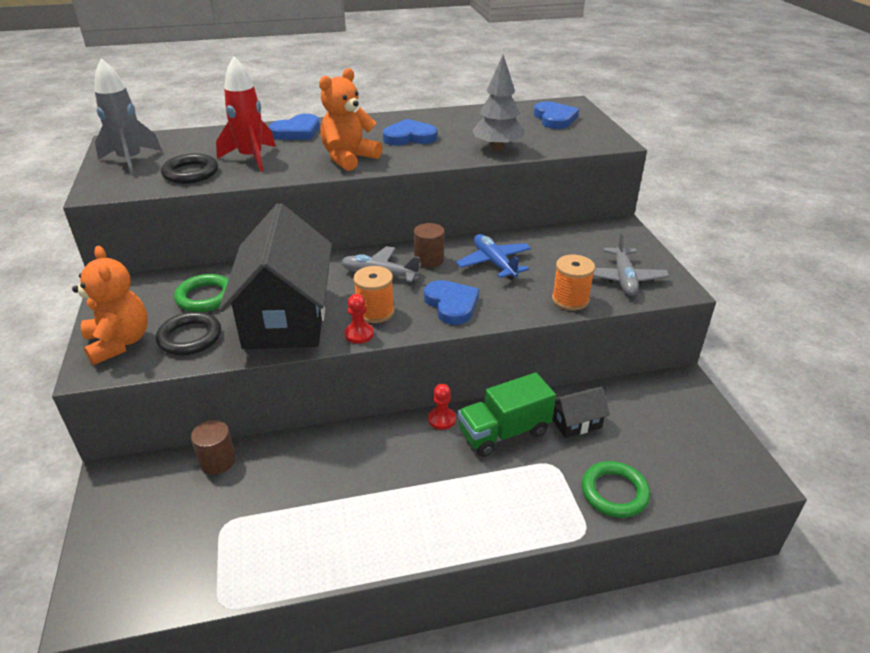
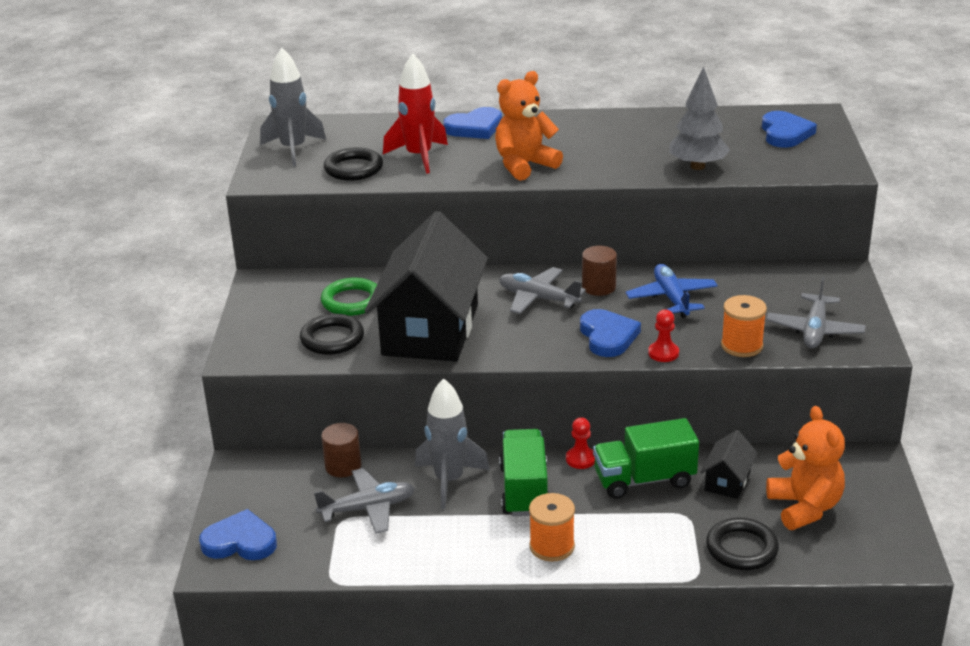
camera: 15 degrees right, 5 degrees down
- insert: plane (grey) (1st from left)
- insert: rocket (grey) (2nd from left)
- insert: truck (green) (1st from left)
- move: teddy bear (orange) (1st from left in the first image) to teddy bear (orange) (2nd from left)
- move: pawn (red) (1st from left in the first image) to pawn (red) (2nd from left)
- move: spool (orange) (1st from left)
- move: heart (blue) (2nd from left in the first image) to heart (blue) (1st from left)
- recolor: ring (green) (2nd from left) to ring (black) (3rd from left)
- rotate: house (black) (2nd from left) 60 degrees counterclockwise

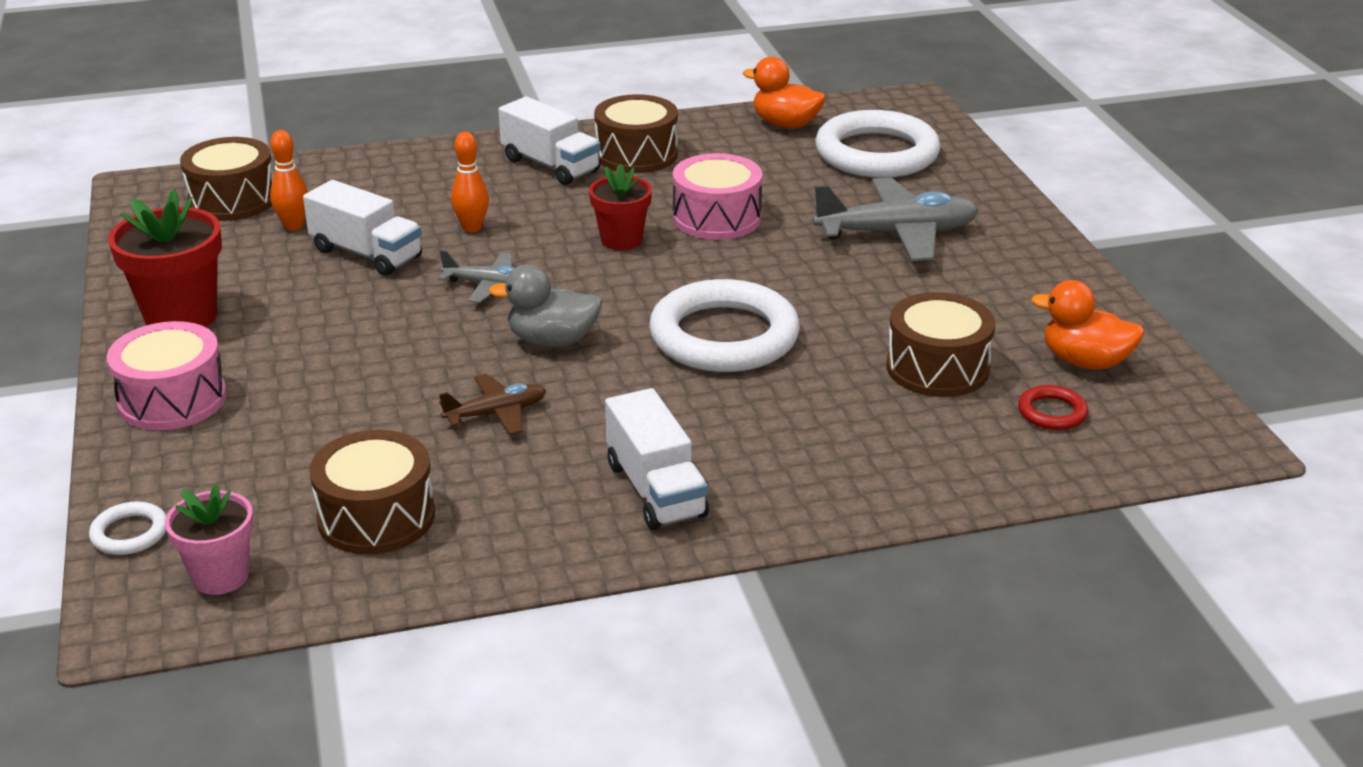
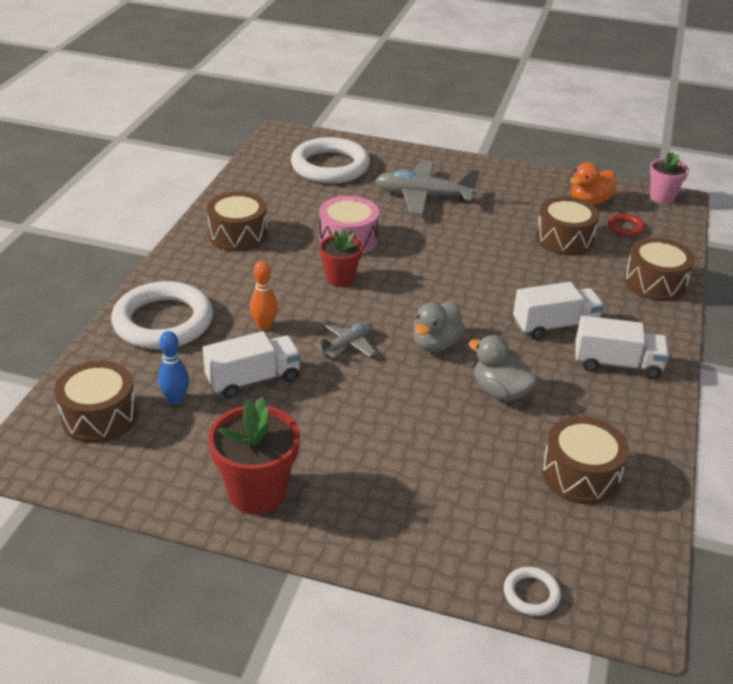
camera: 60 degrees left, 5 degrees up
- delete: drum (pink) (1st from left)
- delete: duck (orange) (1st from left)
- insert: drum (brown) (5th from left)
- move: flower pot (pink)
- move: truck (white) (2nd from left)
- move: ring (white) (2nd from left in the first image) to ring (white) (1st from left)
- replace: plane (brown) to duck (grey) (2nd from left)
- recolor: bowling pin (orange) (1st from left) to bowling pin (blue)
- rotate: plane (grey) (2nd from left) 105 degrees counterclockwise

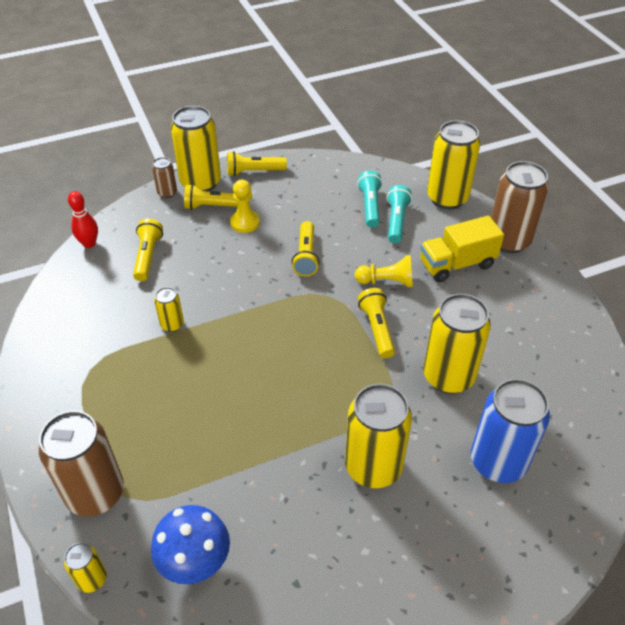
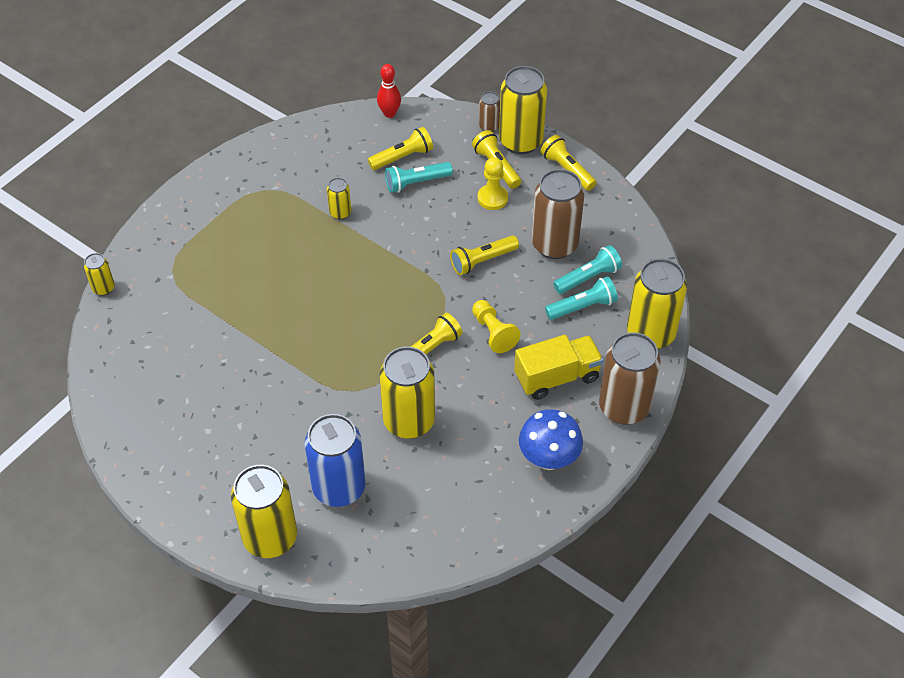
camera: 60 degrees right, 5 degrees up
- insert: flashlight (turquoise) (1st from left)
- move: can (brown) (1st from left in the first image) to can (brown) (2nd from left)
- move: mushroom (blue)
- move: can (yellow) (4th from left in the first image) to can (yellow) (2nd from left)
- rotate: truck (yellow) 120 degrees clockwise

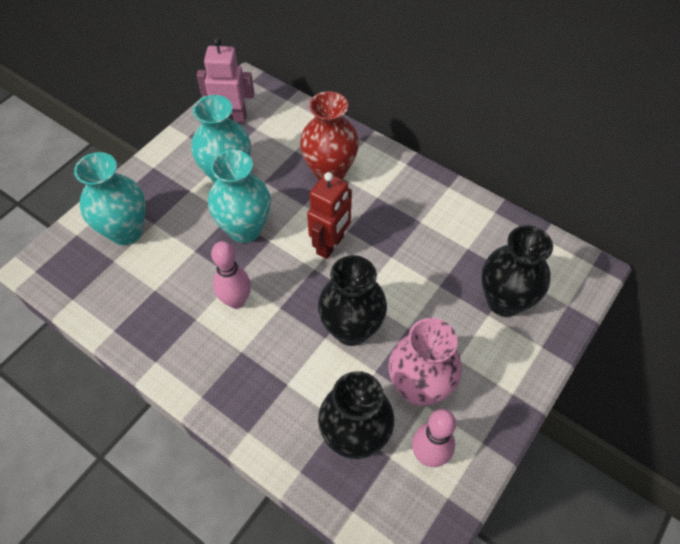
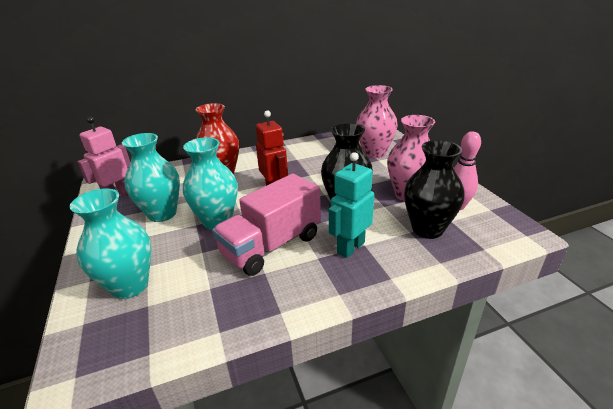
camera: 55 degrees left, 25 degrees down
- insert: robot (turquoise)
- replace: bowling pin (pink) (1st from left) to truck (pink)
- recolor: vase (black) (3rd from left) to vase (pink) (1st from left)

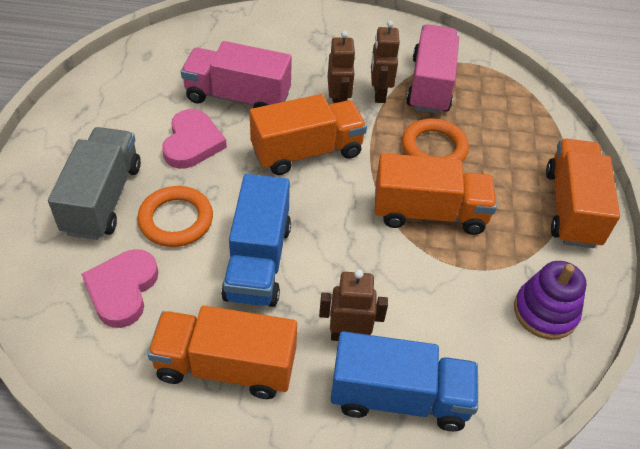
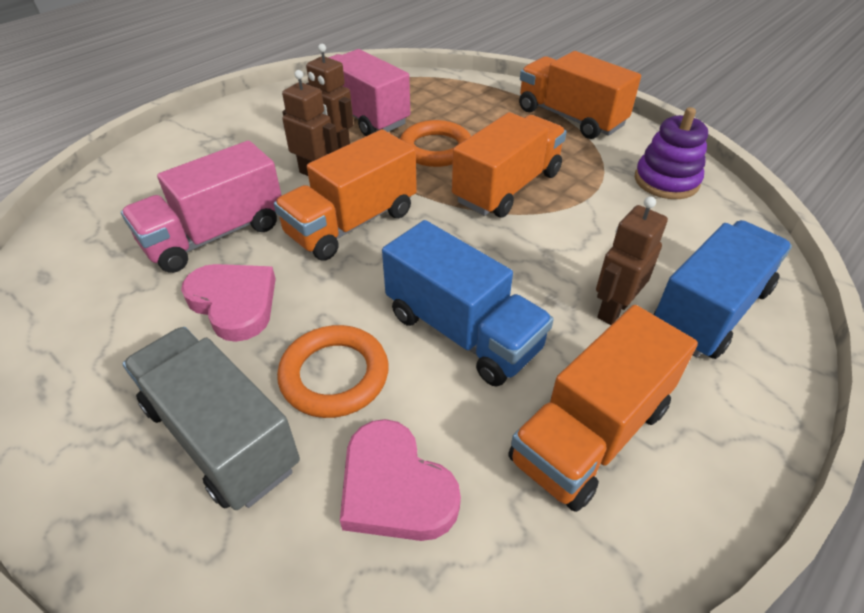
camera: 50 degrees left, 5 degrees down
- rotate: truck (orange) (2nd from left in the first image) 150 degrees counterclockwise

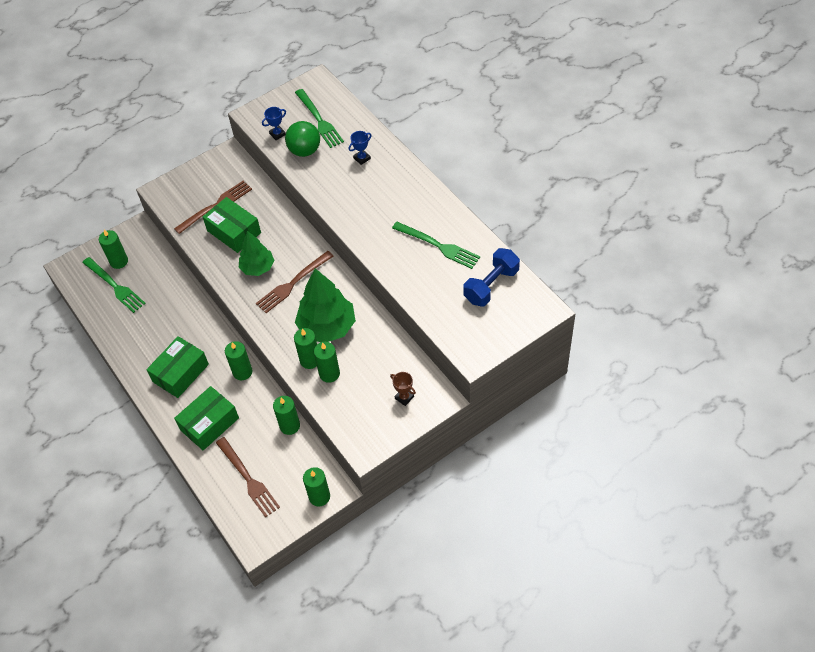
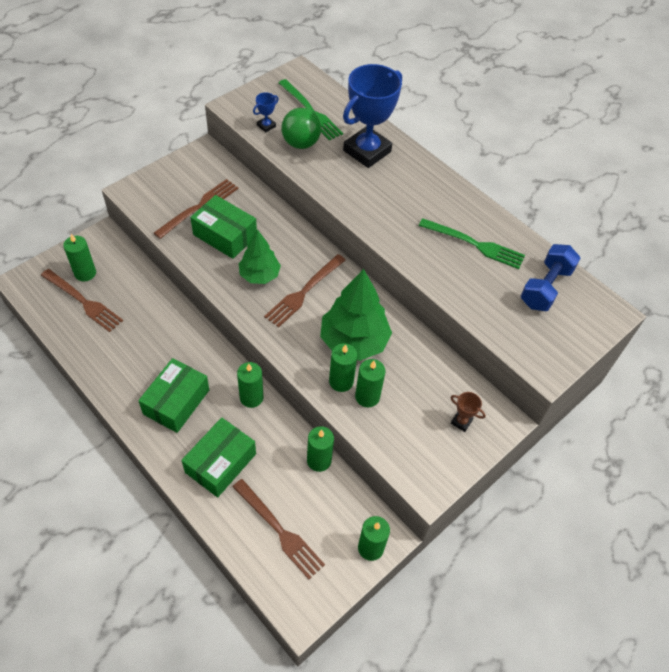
camera: 15 degrees left, 0 degrees up
- recolor: fork (green) (1st from left) to fork (brown) (1st from left)
- resize: trophy (blue) (2nd from left) x2.48

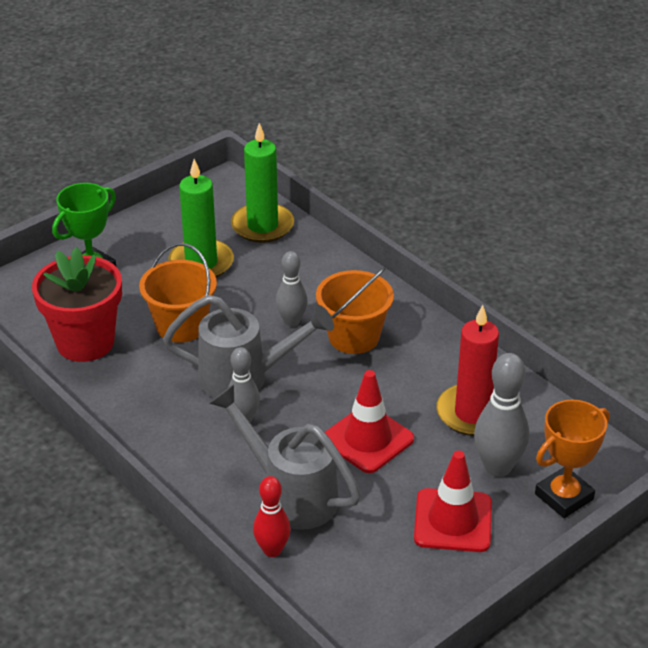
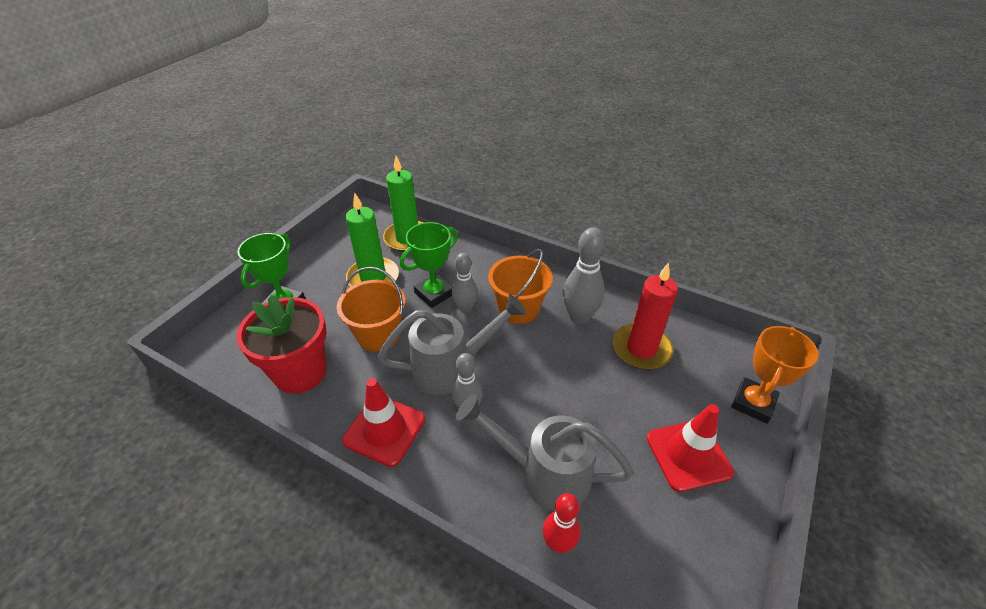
camera: 20 degrees left, 5 degrees up
- insert: trophy (green) (2nd from left)
- move: traffic cone (red) (1st from left)
- move: bowling pin (grey) (3rd from left)

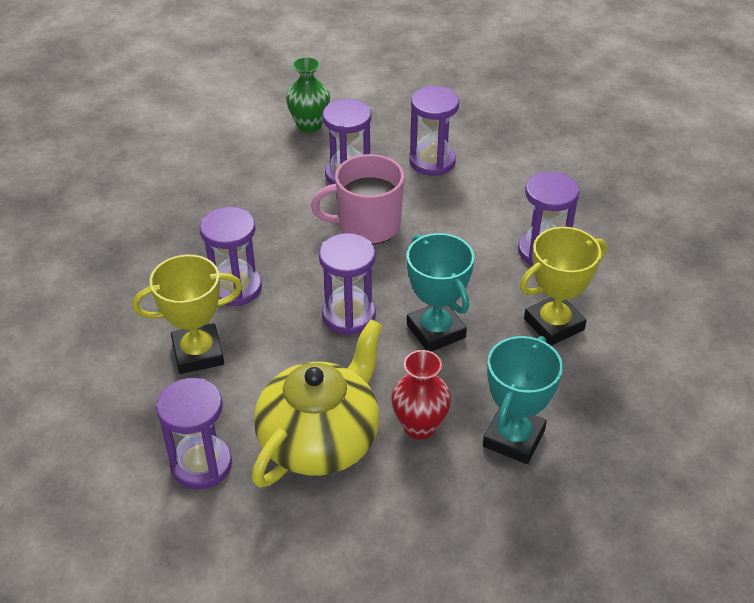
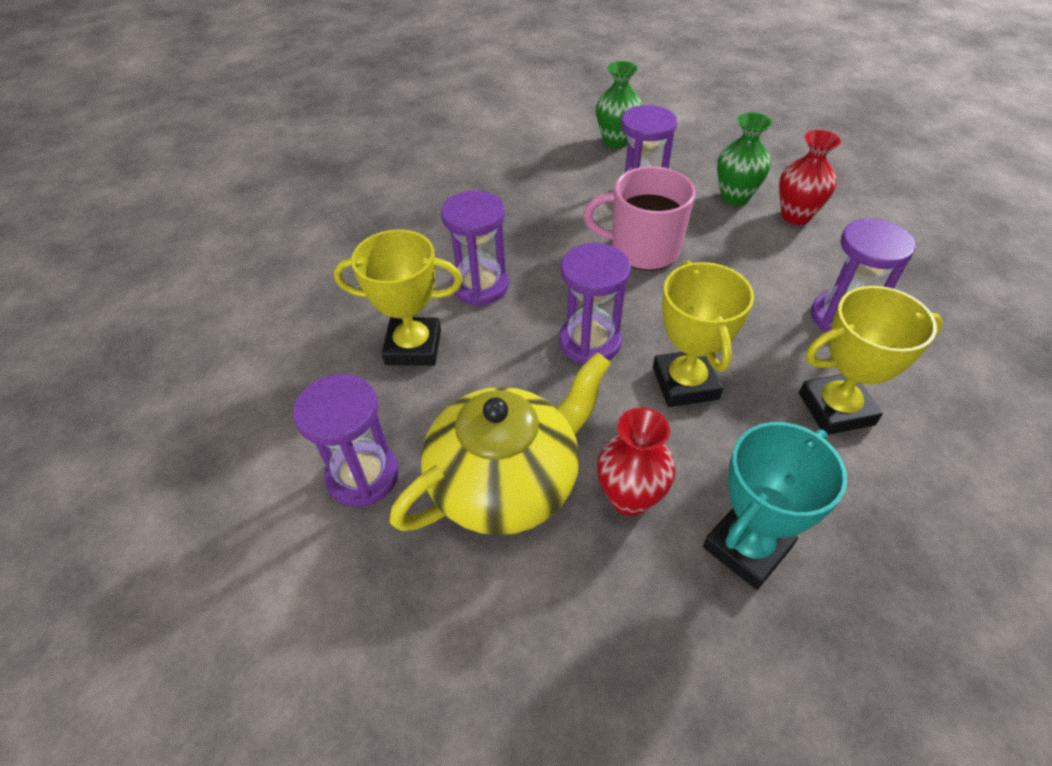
camera: 20 degrees right, 5 degrees up
- insert: vase (red) (2nd from left)
- replace: hourglass (purple) (5th from left) to vase (green) (2nd from left)
- recolor: trophy (turquoise) (1st from left) to trophy (yellow) (2nd from left)

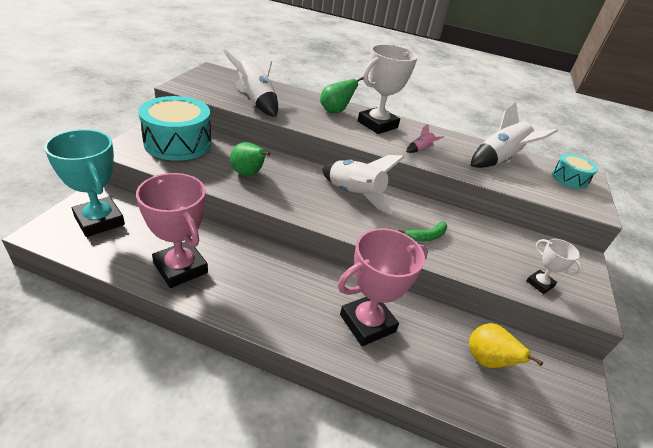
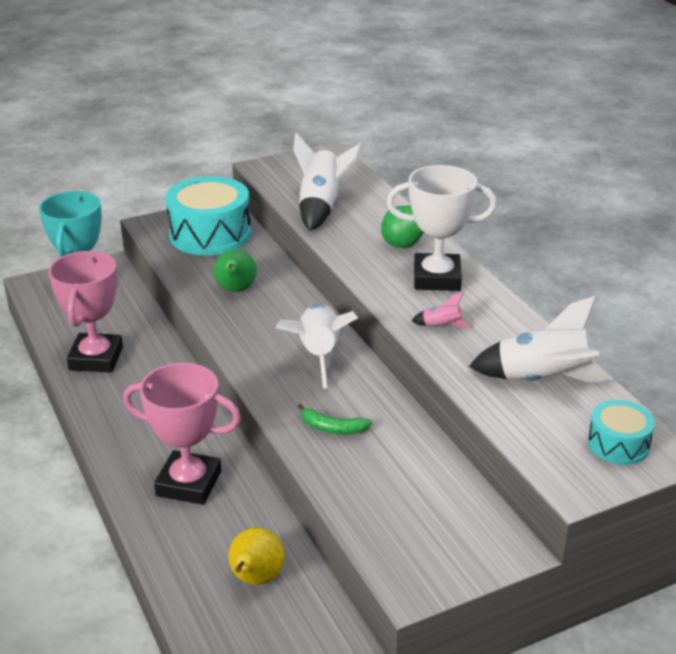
camera: 50 degrees right, 5 degrees down
- delete: trophy (white) (2nd from left)

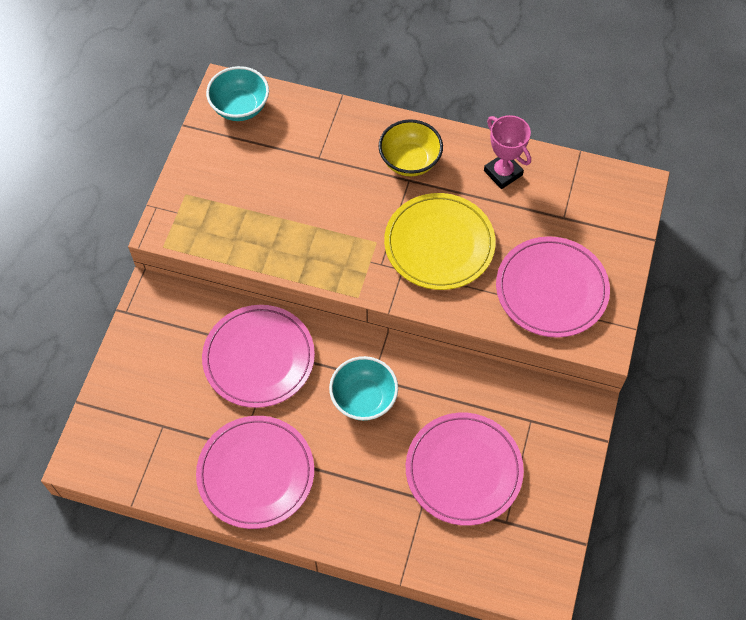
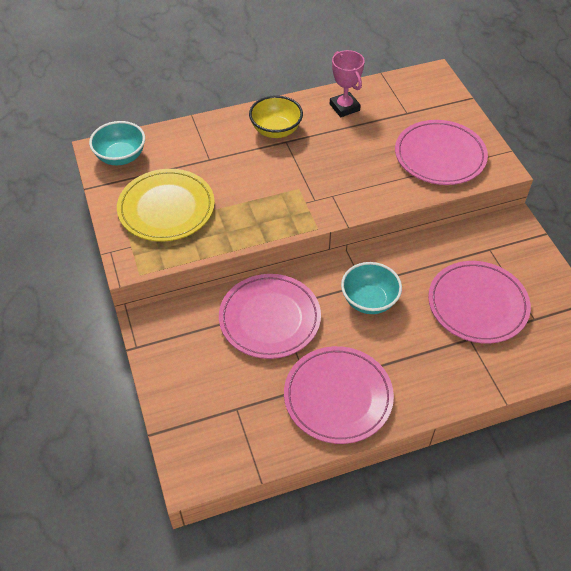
camera: 35 degrees left, 10 degrees down
- move: plate (yellow)
- rotate: trophy (pink) 45 degrees clockwise

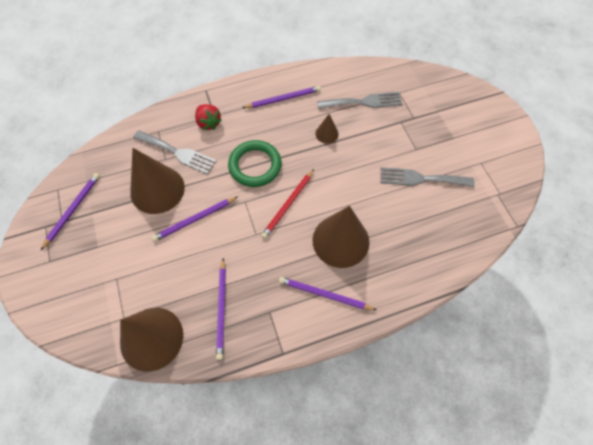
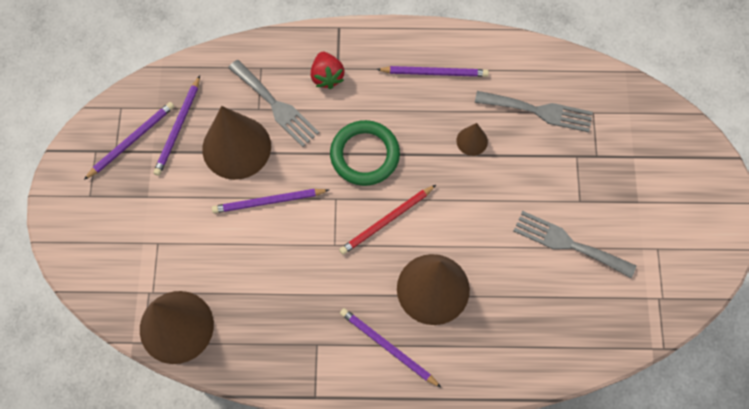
camera: 20 degrees right, 5 degrees up
- move: pencil (purple) (3rd from left in the first image) to pencil (purple) (2nd from left)

